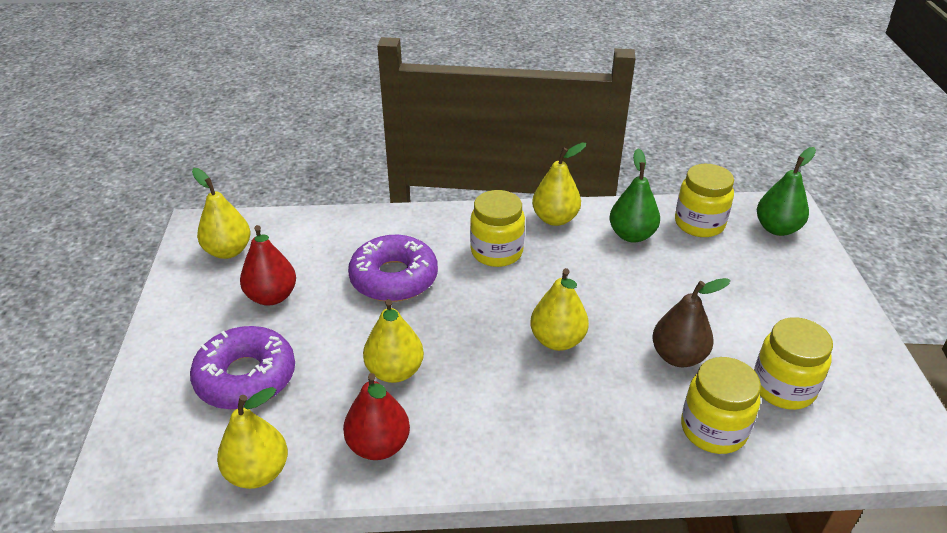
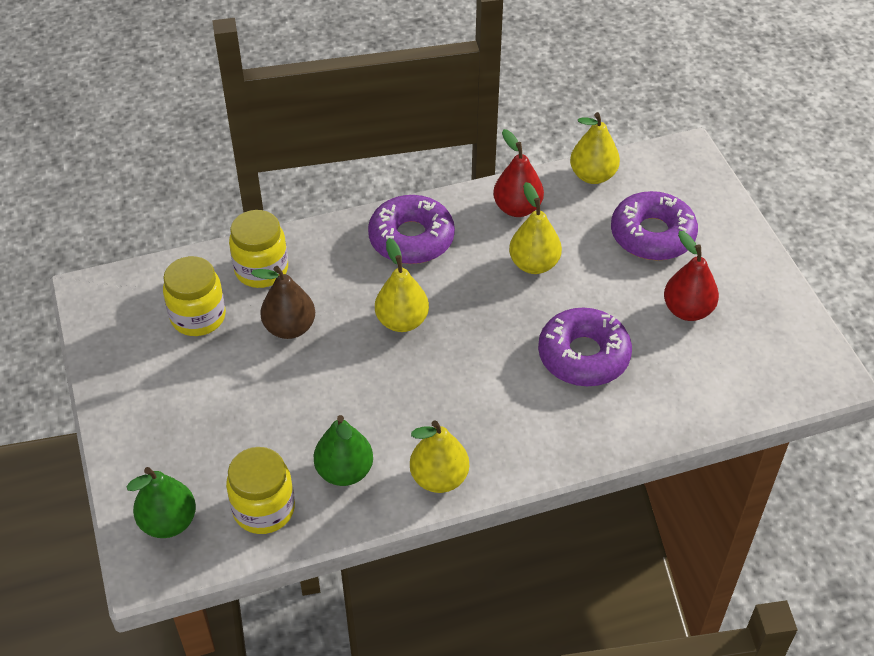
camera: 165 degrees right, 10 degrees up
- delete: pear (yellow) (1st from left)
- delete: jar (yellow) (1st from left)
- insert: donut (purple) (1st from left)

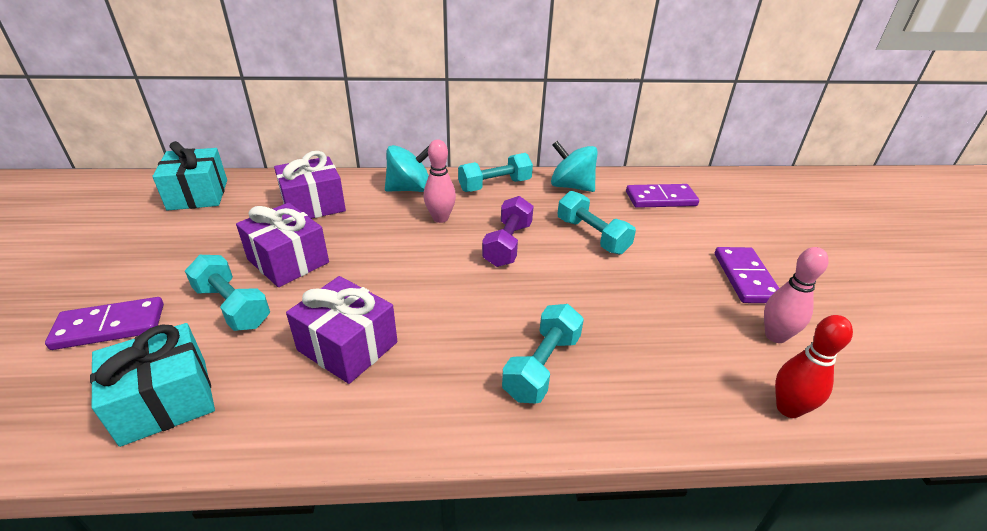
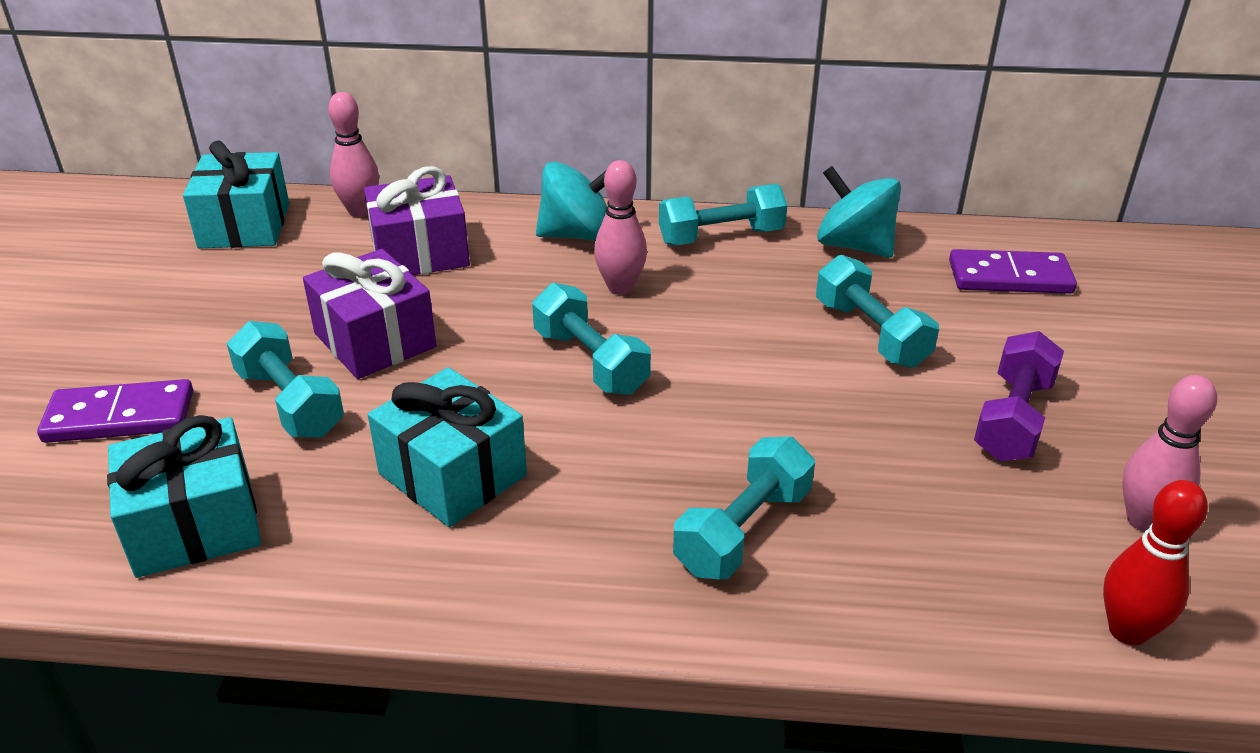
camera: 10 degrees right, 0 degrees up
- delete: domino (purple) (3rd from left)
- insert: bowling pin (pink) (1st from left)
- insert: dumbbell (turquoise) (2nd from left)
- move: dumbbell (purple)
- recolor: gift (purple) (3rd from left) to gift (turquoise) (3rd from left)

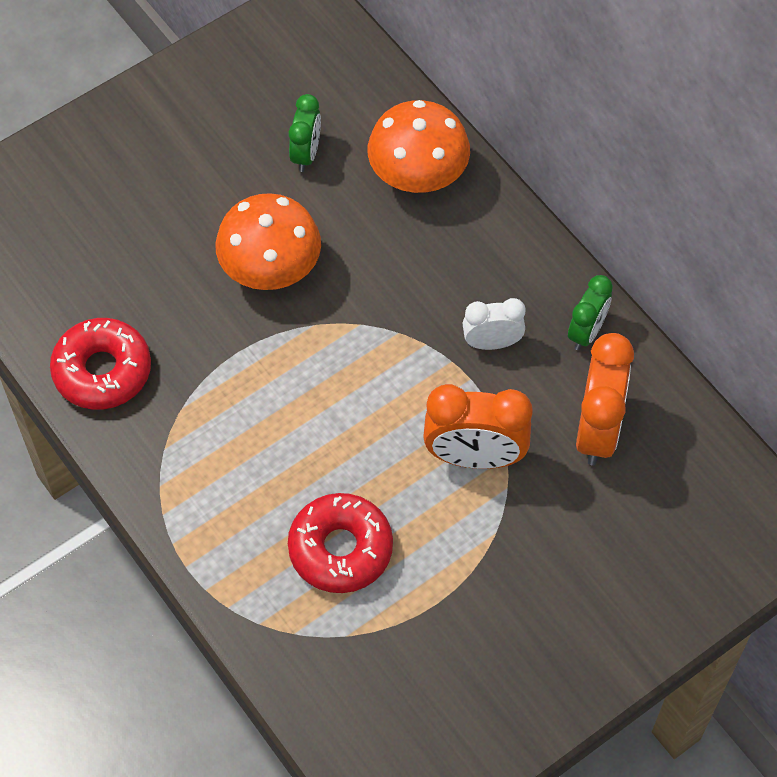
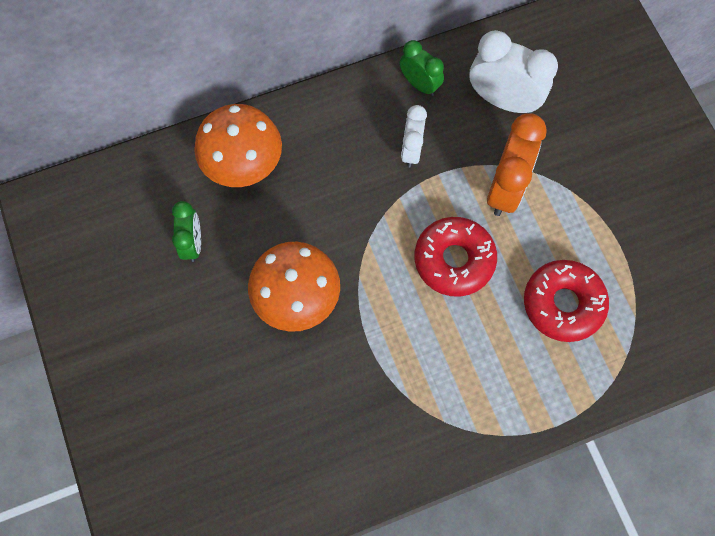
camera: 75 degrees left, 10 degrees up
- move: donut (red) (1st from left)
- recolor: clock (orange) (2nd from left) to clock (white) (2nd from left)
- rotate: clock (green) (1st from left) 60 degrees clockwise

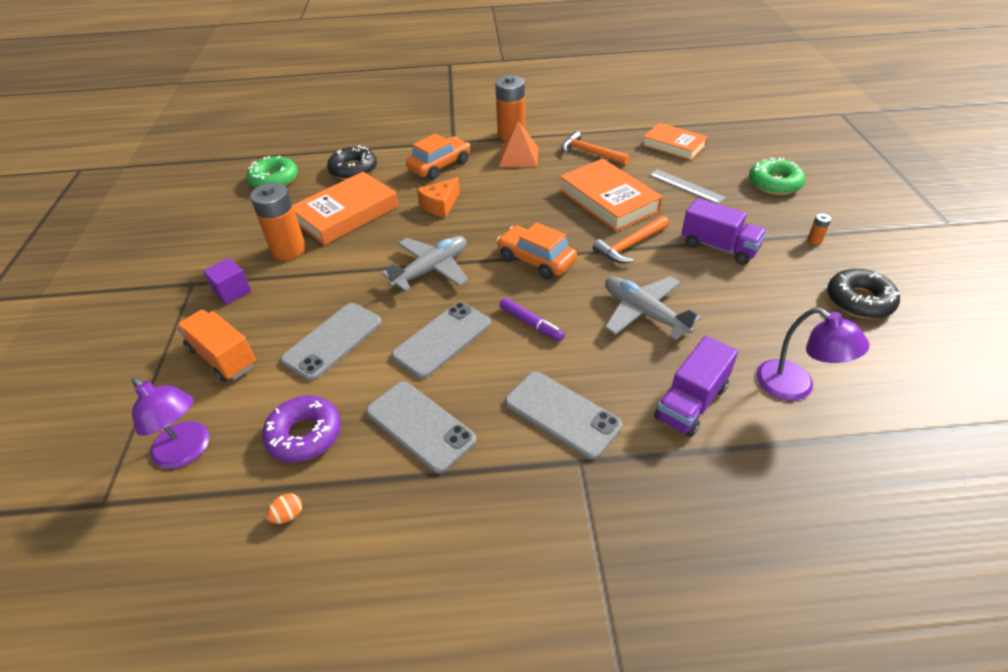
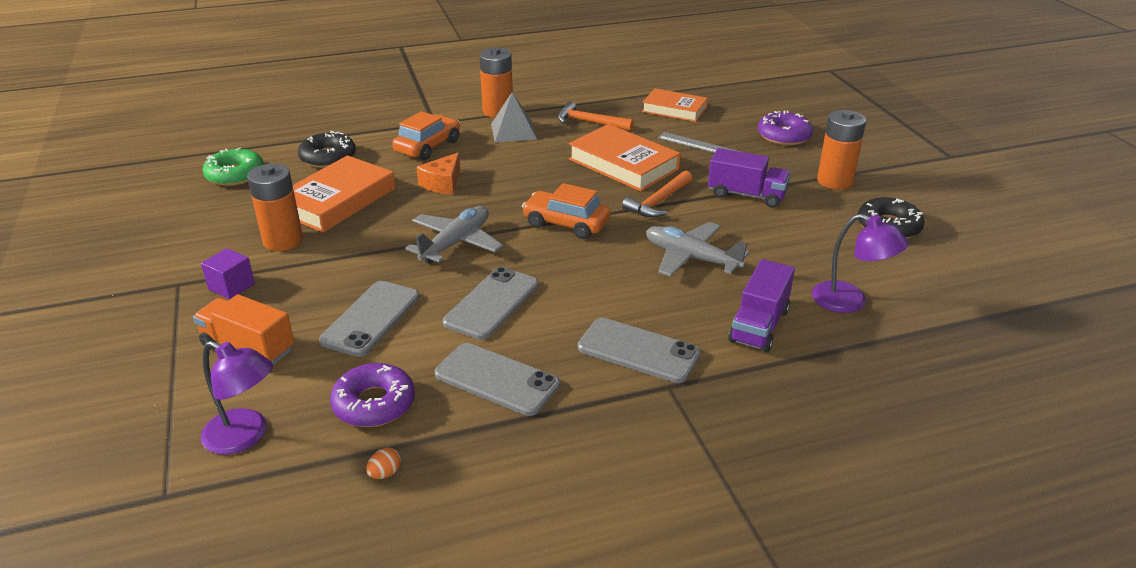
camera: 15 degrees left, 10 degrees down
- delete: marker (purple)
- recolor: pyramid (orange) to pyramid (grey)
- recolor: donut (green) (2nd from left) to donut (purple) (2nd from left)
- resize: battery (orange) (3rd from left) x2.50

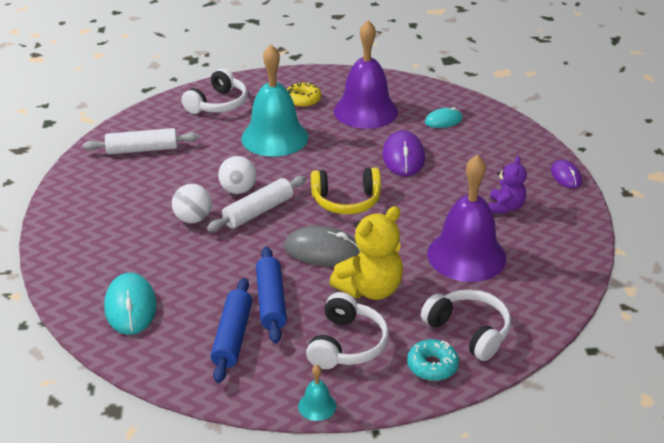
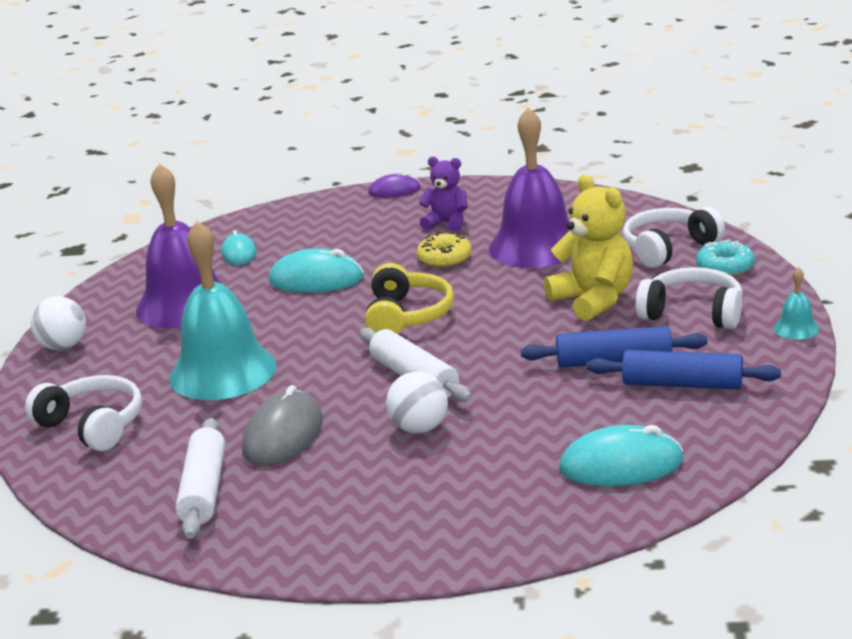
camera: 80 degrees left, 10 degrees down
- move: ball (white) (2nd from left in the first image) to ball (white) (1st from left)
- move: mouse (grey)
- move: donut (yellow)
- recolor: mouse (purple) (1st from left) to mouse (turquoise) (2nd from left)

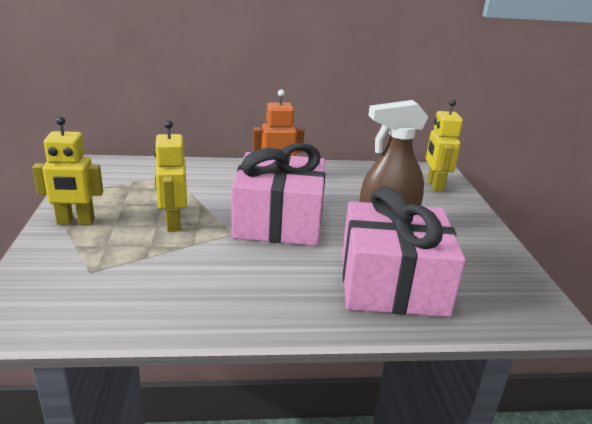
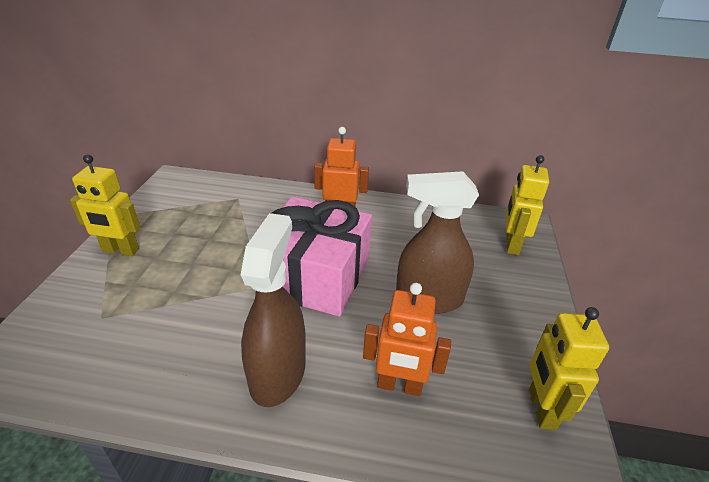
camera: 15 degrees right, 10 degrees up
- insert: spray bottle (brown) (1st from left)
- move: robot (yellow) (2nd from left in the first image) to robot (yellow) (3rd from left)
- replace: gift (pink) (2nd from left) to robot (orange) (2nd from left)

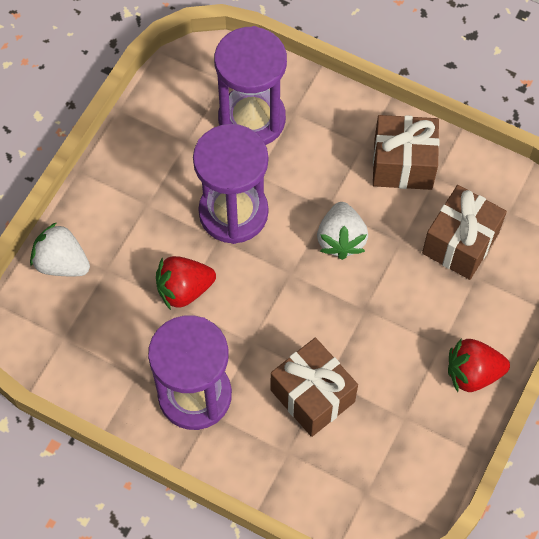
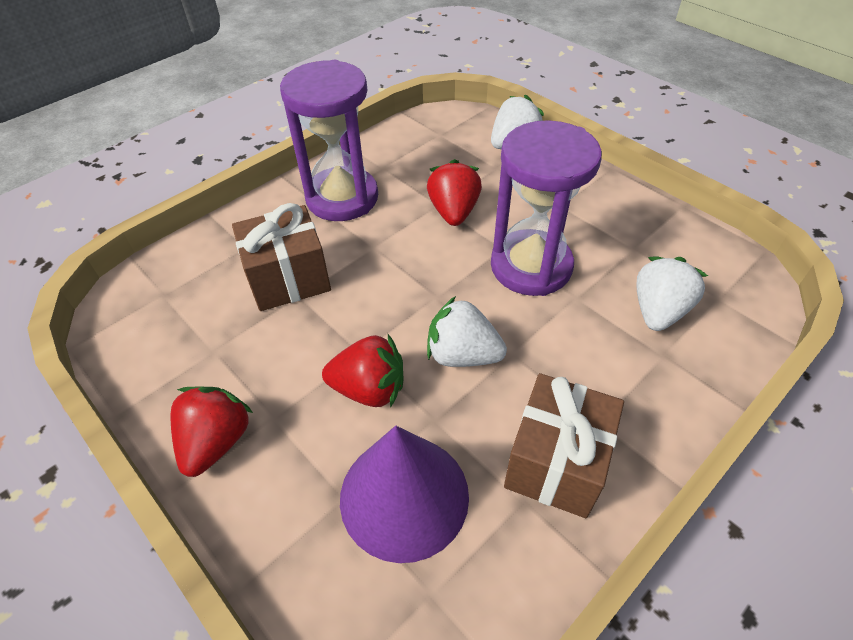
camera: 110 degrees right, 15 degrees down
- insert: strawberry (red) (2nd from left)
- replace: hourglass (purple) (3rd from left) to strawberry (white) (3rd from left)
- replace: gift (brown) (3rd from left) to cone (purple)

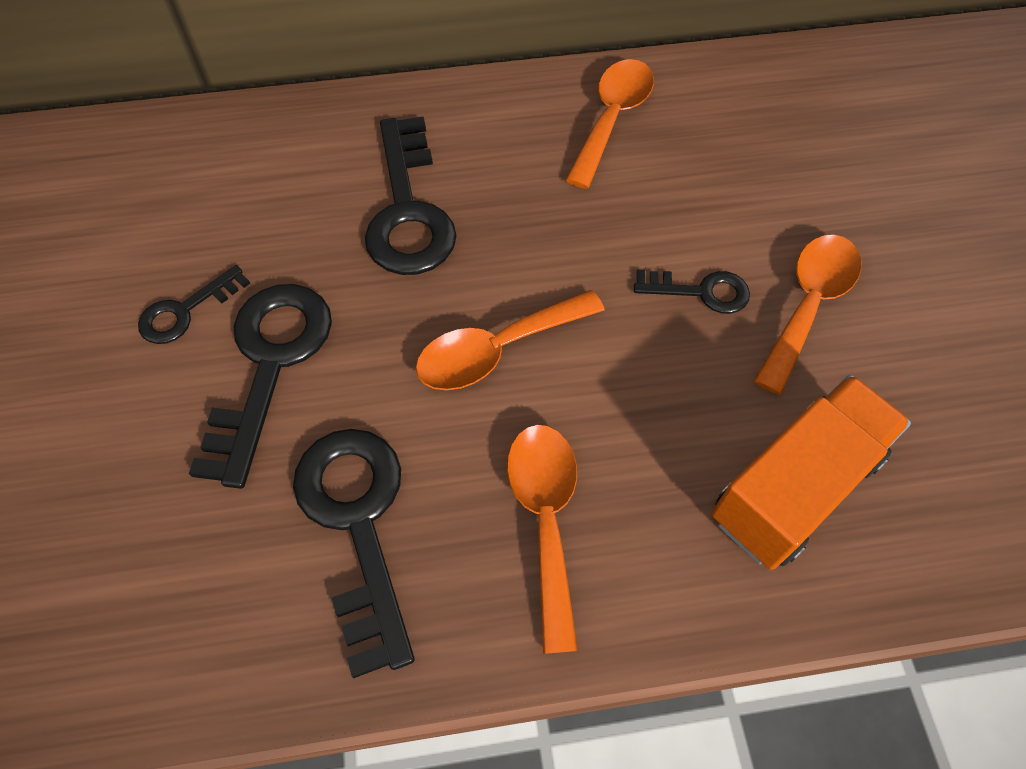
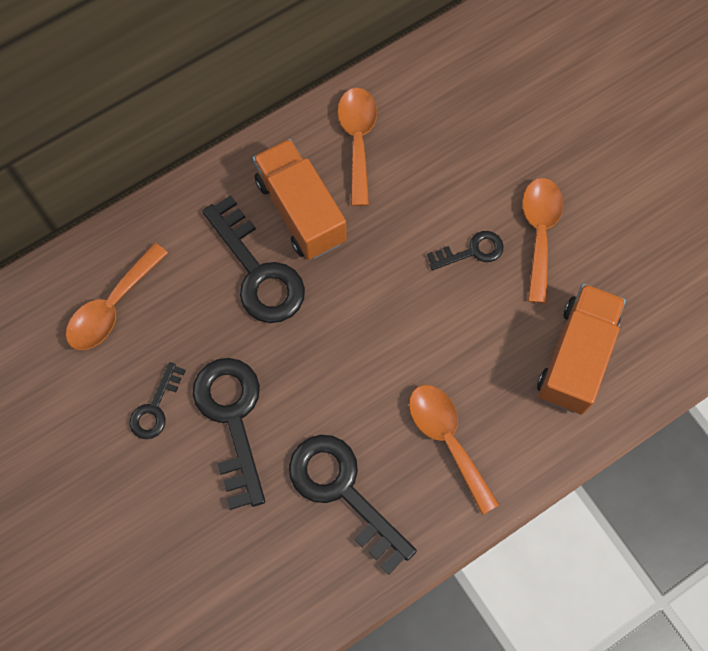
camera: 25 degrees left, 10 degrees up
- insert: truck (orange) (1st from left)
- move: spoon (orange) (1st from left)

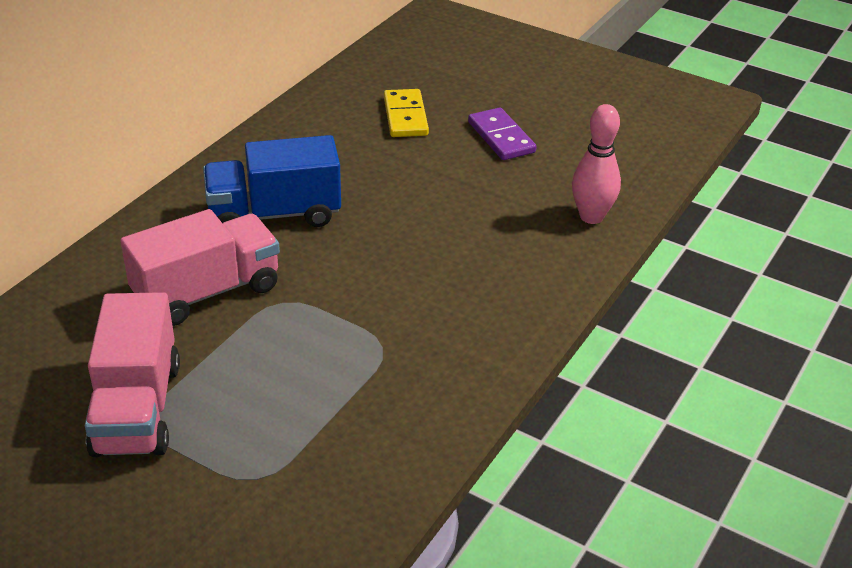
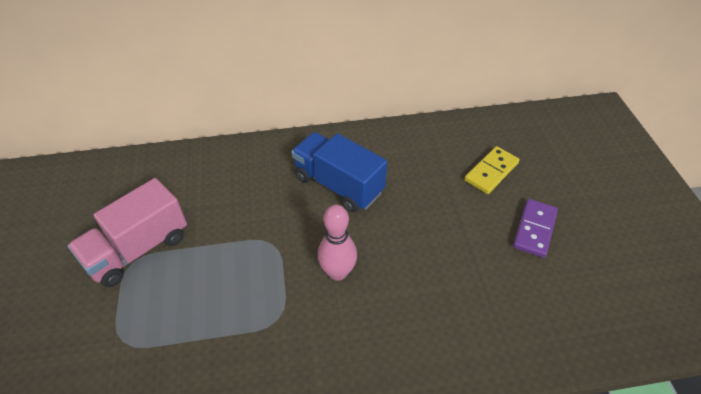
camera: 50 degrees right, 10 degrees up
- delete: truck (pink) (2nd from left)
- move: bowling pin (pink)

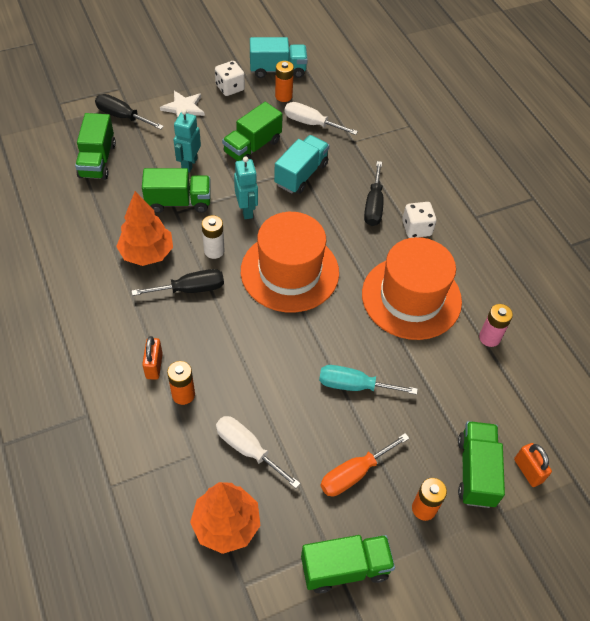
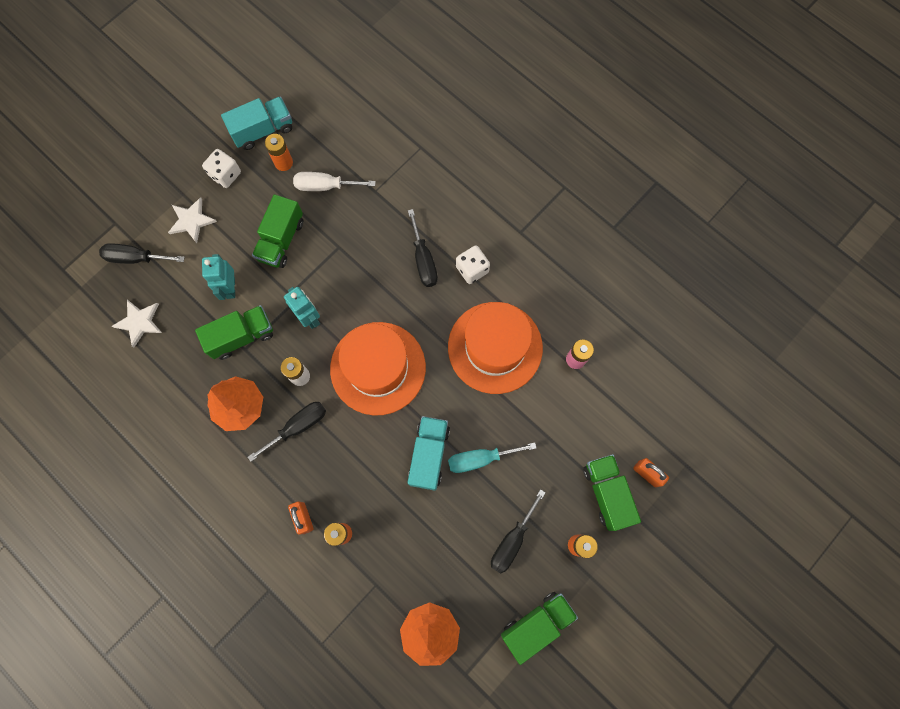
camera: 20 degrees left, 20 degrees up
- delete: screwdriver (white) (1st from left)
- move: truck (turquoise) (2nd from left)
- replace: truck (green) (1st from left) to star (white) (1st from left)
- recolor: screwdriver (orange) to screwdriver (black) (4th from left)

